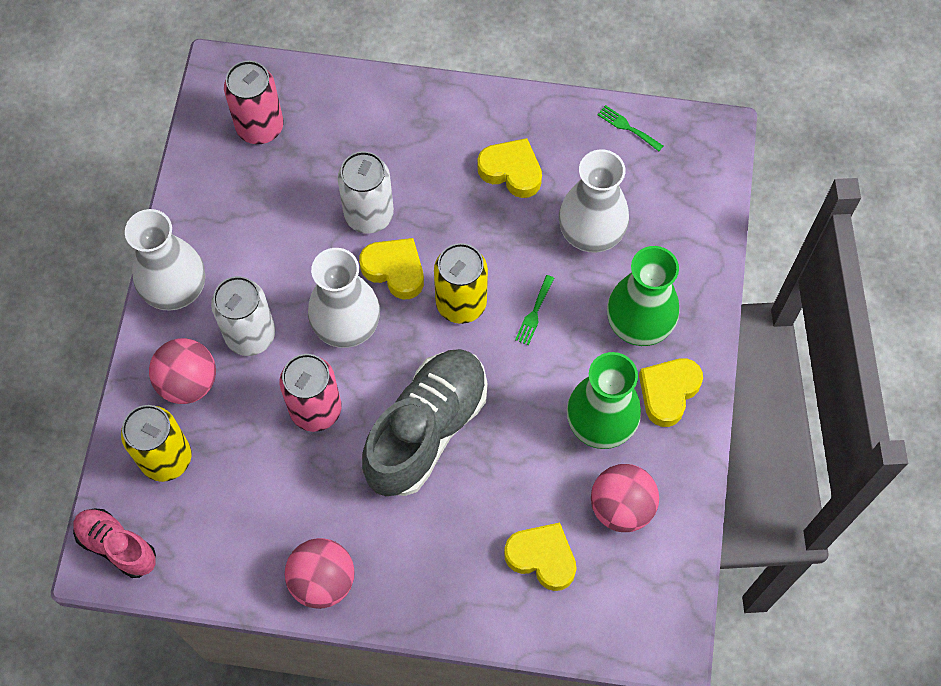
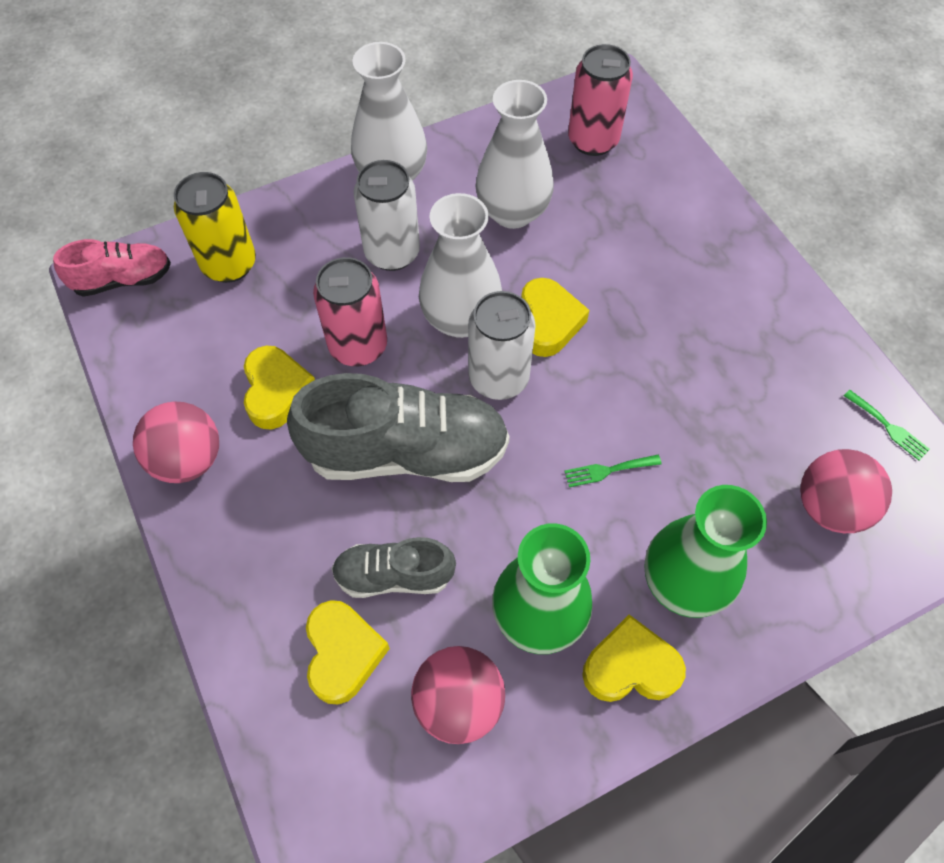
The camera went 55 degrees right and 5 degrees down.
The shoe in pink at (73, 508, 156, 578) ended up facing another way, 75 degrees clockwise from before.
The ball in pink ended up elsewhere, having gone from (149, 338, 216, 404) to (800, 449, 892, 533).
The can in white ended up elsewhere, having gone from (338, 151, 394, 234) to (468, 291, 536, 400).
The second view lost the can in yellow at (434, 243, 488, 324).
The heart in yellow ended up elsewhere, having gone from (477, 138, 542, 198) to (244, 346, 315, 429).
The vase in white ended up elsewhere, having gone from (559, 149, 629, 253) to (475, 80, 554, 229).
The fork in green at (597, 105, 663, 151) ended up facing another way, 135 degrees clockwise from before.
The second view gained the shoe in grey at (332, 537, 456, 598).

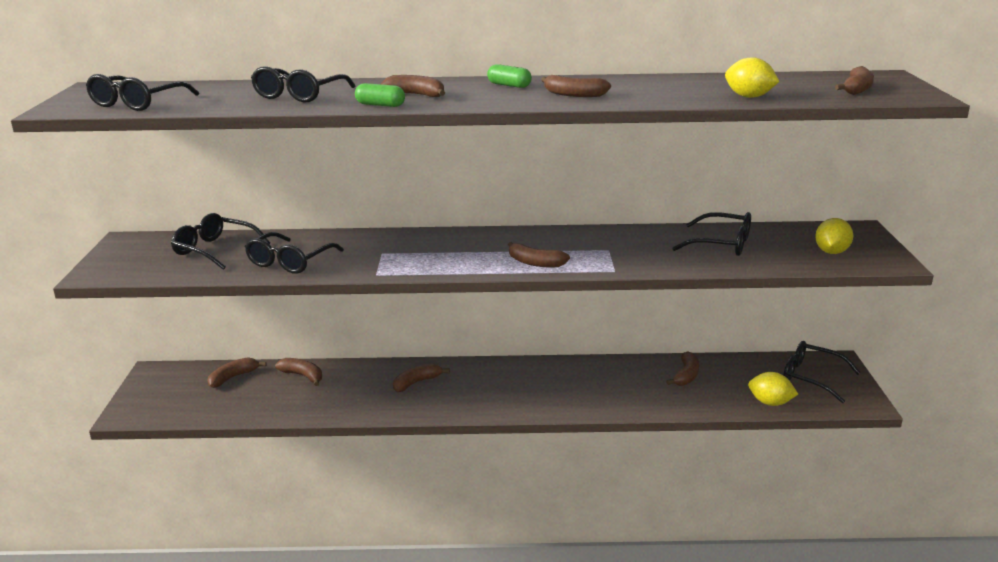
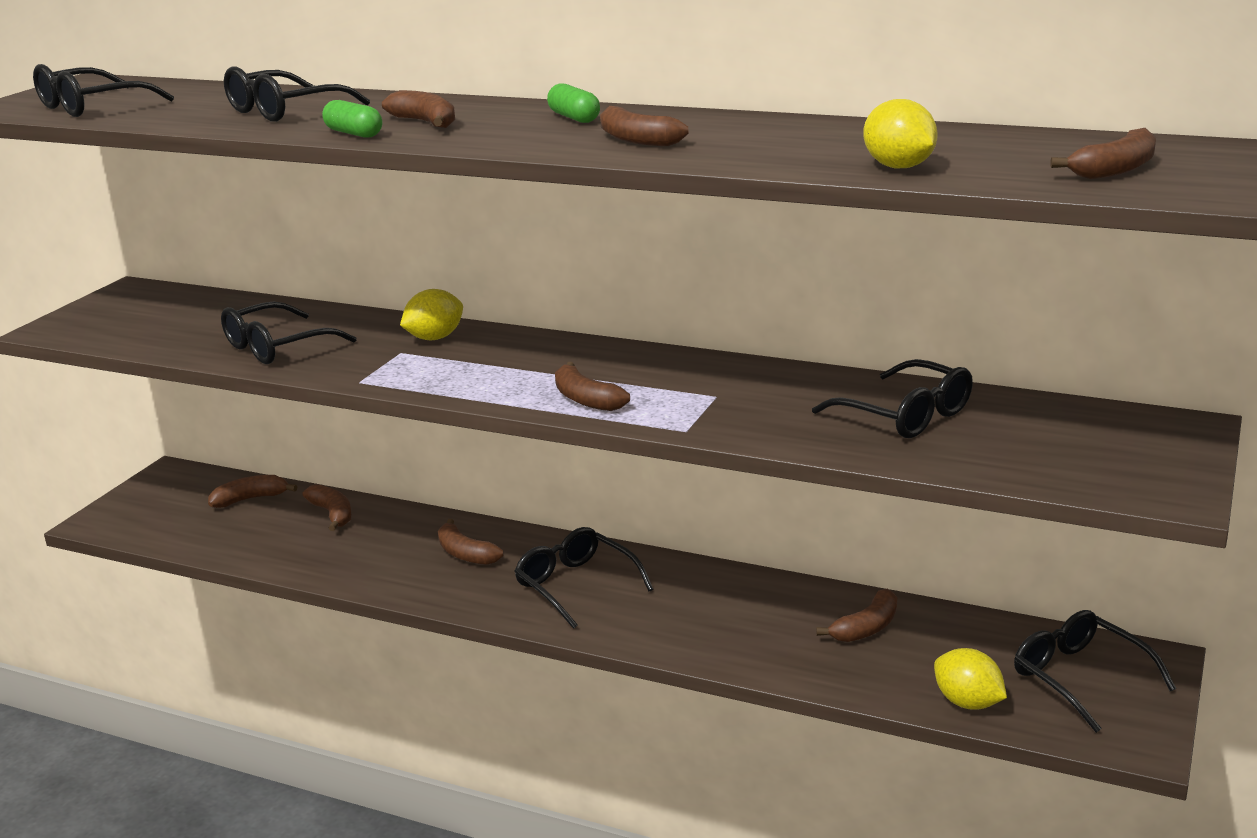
The camera went 25 degrees right and 0 degrees up.
The glasses in black ended up elsewhere, having gone from (171, 213, 270, 270) to (514, 527, 653, 629).
The banana in brown at (393, 363, 450, 392) ended up facing another way, 120 degrees counterclockwise from before.
The lemon in yellow ended up elsewhere, having gone from (815, 218, 853, 254) to (400, 289, 463, 340).

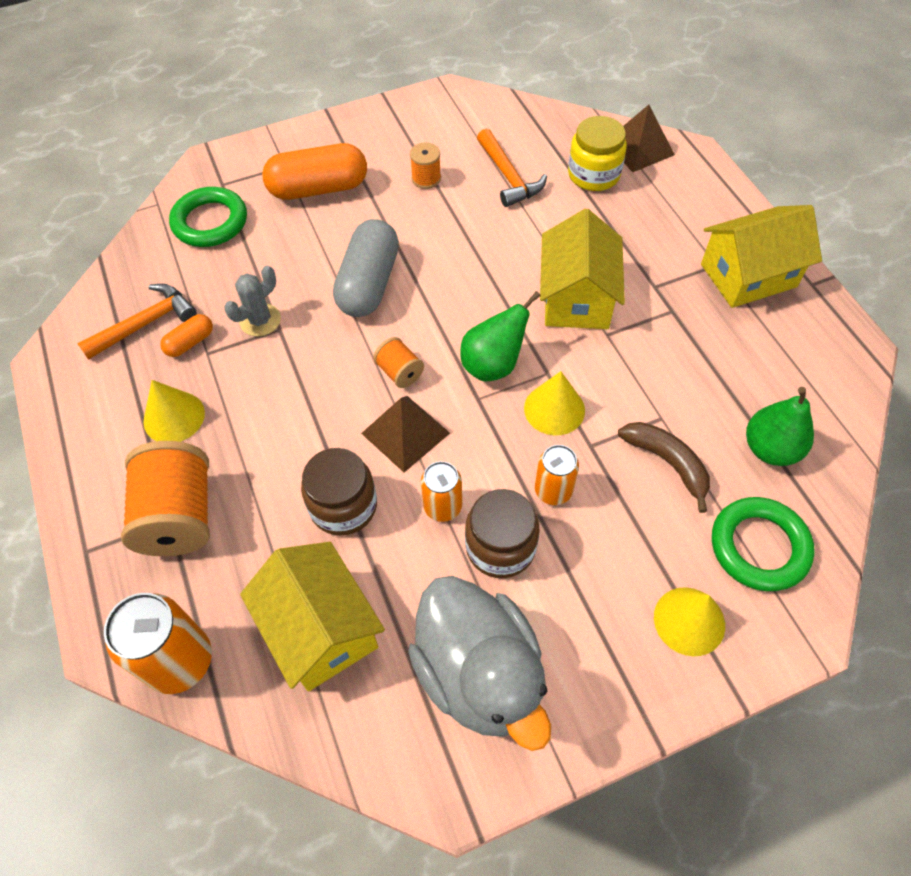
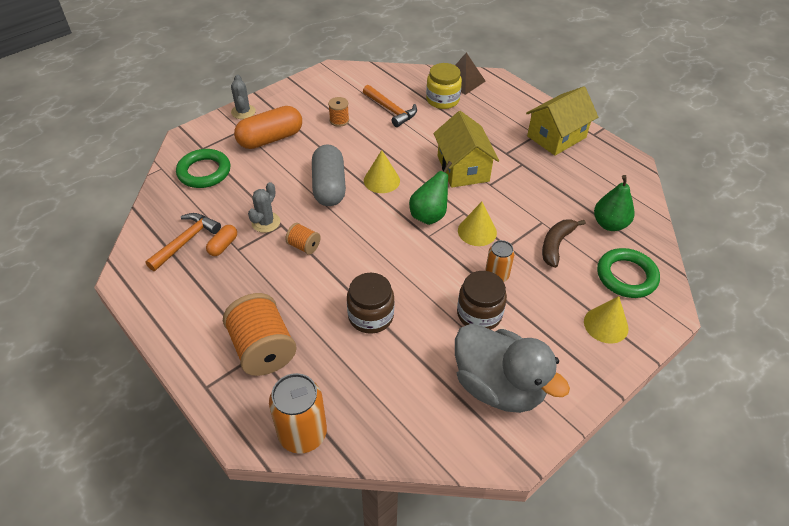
The camera went 20 degrees left and 10 degrees down.
The cone in yellow ended up elsewhere, having gone from (143, 380, 205, 442) to (364, 150, 400, 193).
The second view lost the house in yellow at (240, 542, 385, 692).
The second view lost the pyramid in brown at (361, 396, 450, 472).
The spool in orange ended up elsewhere, having gone from (373, 337, 424, 388) to (285, 223, 321, 255).
The second view lost the can in orange at (421, 461, 462, 522).
The banana in brown at (618, 422, 710, 513) ended up facing another way, 90 degrees counterclockwise from before.
The second view gained the cactus in grey at (231, 75, 256, 119).

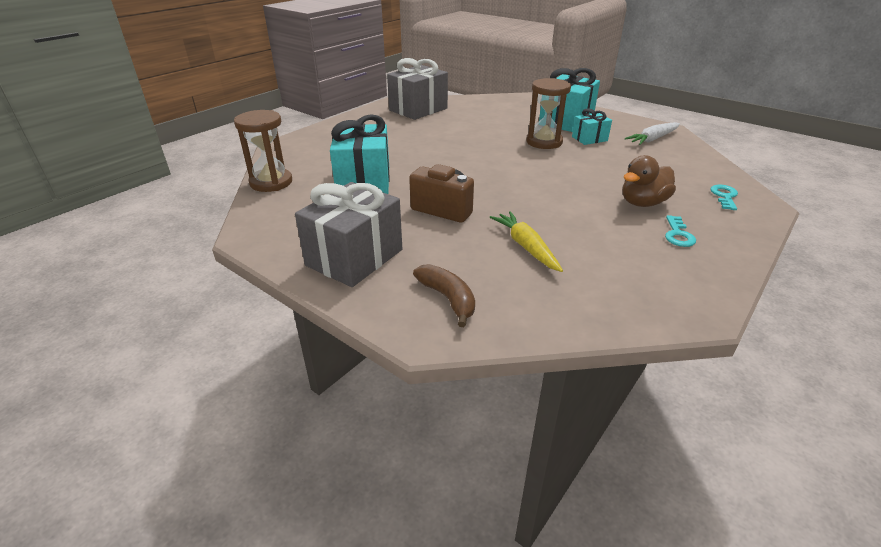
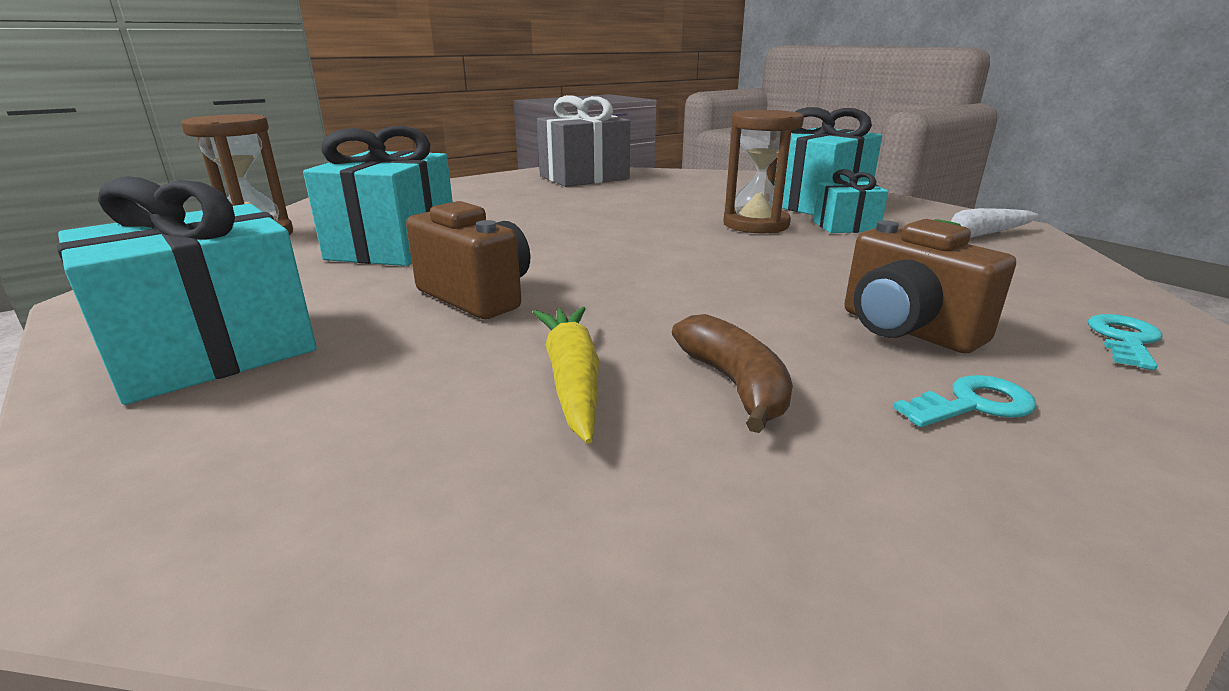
The camera went 15 degrees right and 10 degrees down.
What was the gift in grey at (295, 182, 402, 287) turned into the gift in turquoise at (57, 176, 317, 405).
The banana in brown ended up elsewhere, having gone from (413, 264, 475, 327) to (672, 314, 793, 433).
Where the duck in brown stood at (622, 155, 676, 207), the camera in brown came to stand at (845, 219, 1016, 353).
The key in turquoise at (665, 215, 696, 247) ended up facing another way, 135 degrees counterclockwise from before.

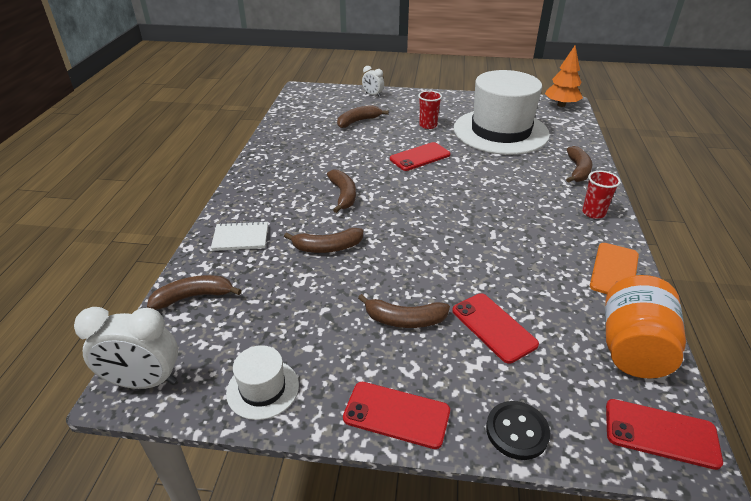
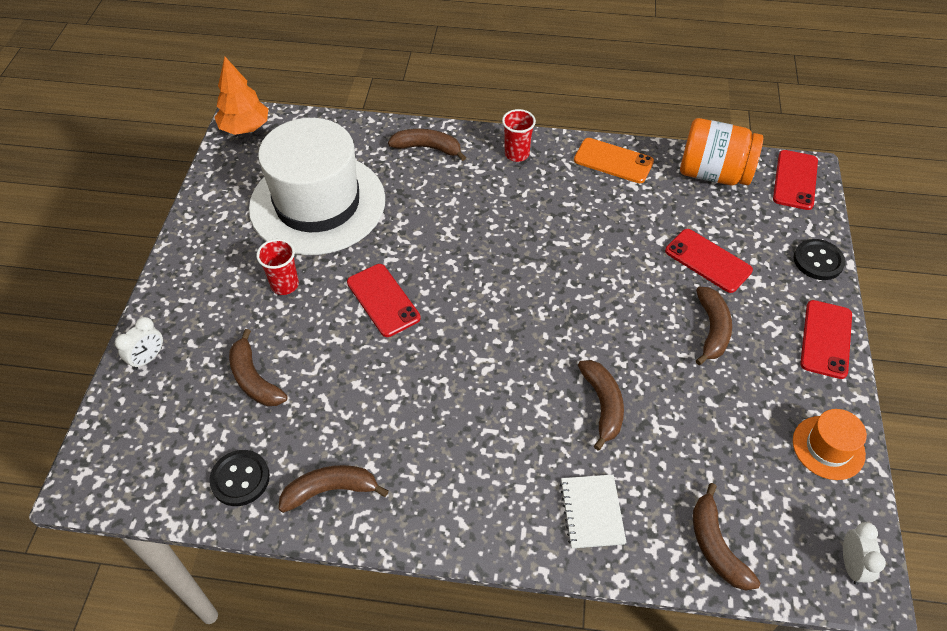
The camera went 90 degrees left and 15 degrees up.
The size of the clock in white at (74, 307, 178, 389) changed by a factor of 0.56.
What was the hat in white at (226, 345, 299, 420) turned into the hat in orange at (793, 409, 867, 480).
The banana in brown ended up elsewhere, having gone from (327, 170, 356, 213) to (279, 465, 388, 513).
The phone in red at (452, 293, 539, 364) ended up facing another way, 75 degrees clockwise from before.
The second view gained the button in black at (209, 450, 270, 506).

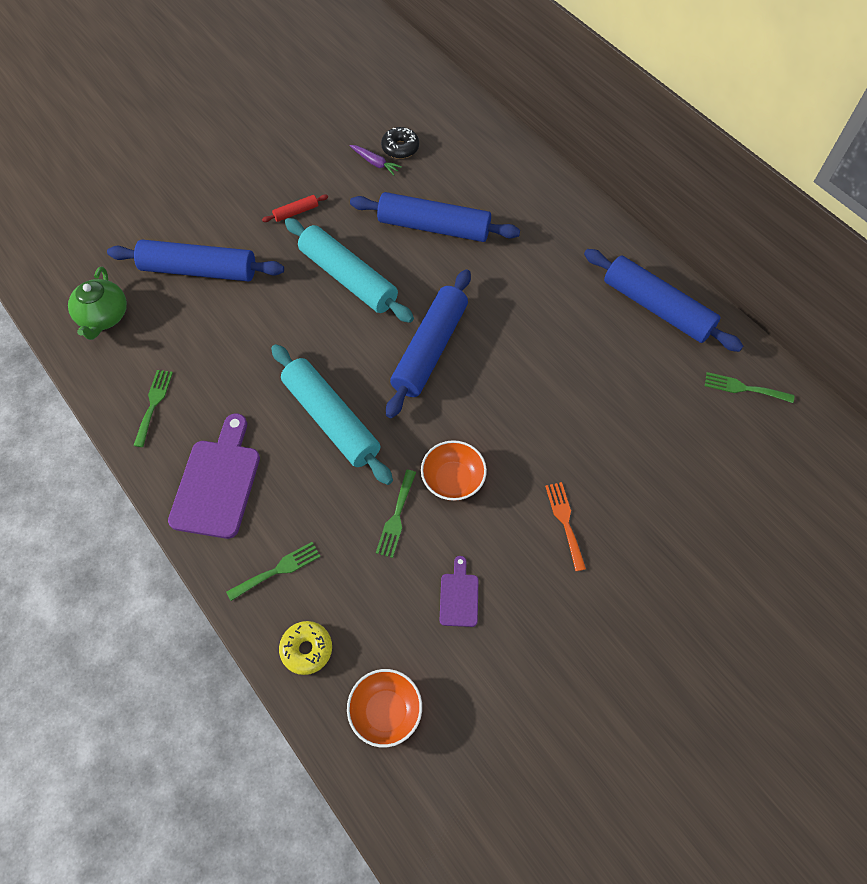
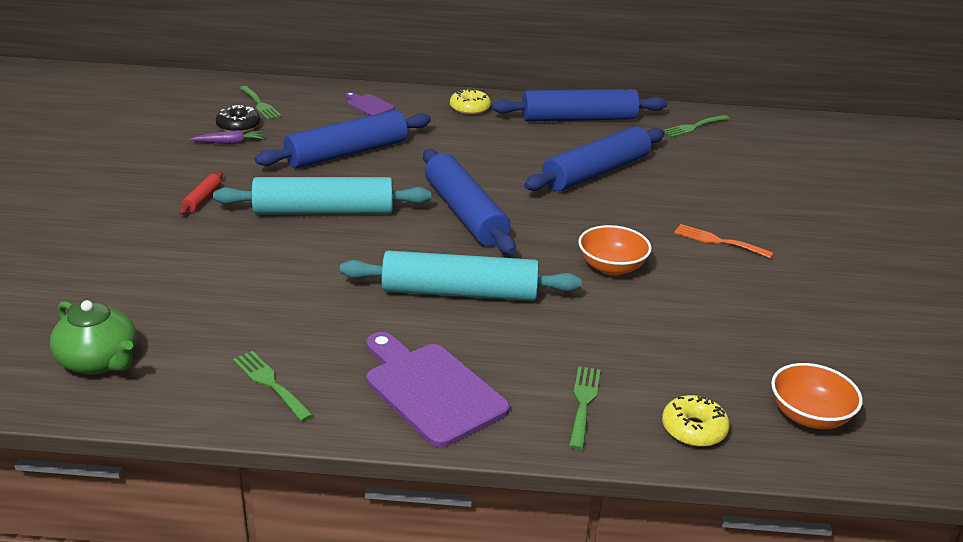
The camera went 50 degrees left and 30 degrees down.
The rolling pin in blue ended up elsewhere, having gone from (107, 240, 284, 281) to (524, 126, 665, 191).
The fork in green ended up elsewhere, having gone from (376, 470, 416, 558) to (239, 86, 282, 120).
The cutting board in purple ended up elsewhere, having gone from (440, 556, 479, 627) to (345, 92, 395, 115).
The second view gained the donut in yellow at (450, 88, 491, 115).

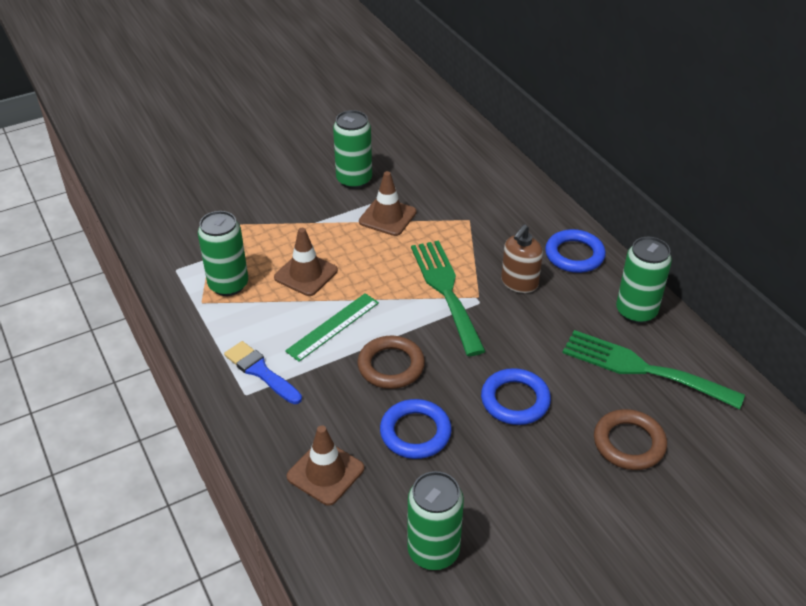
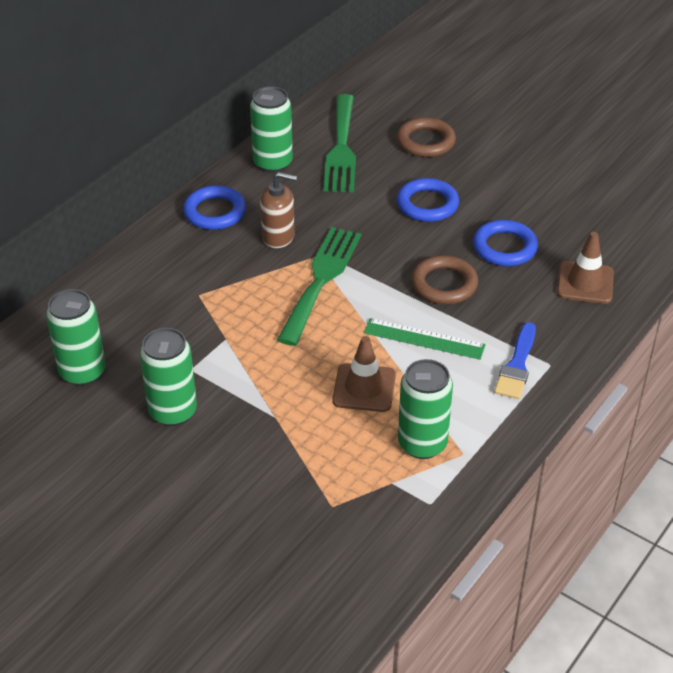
The camera went 115 degrees left and 0 degrees up.
The second view lost the traffic cone in brown at (359, 171, 416, 236).
The can in green ended up elsewhere, having gone from (407, 471, 464, 570) to (46, 289, 106, 386).
The fork in green at (411, 241, 486, 356) ended up facing another way, 150 degrees clockwise from before.

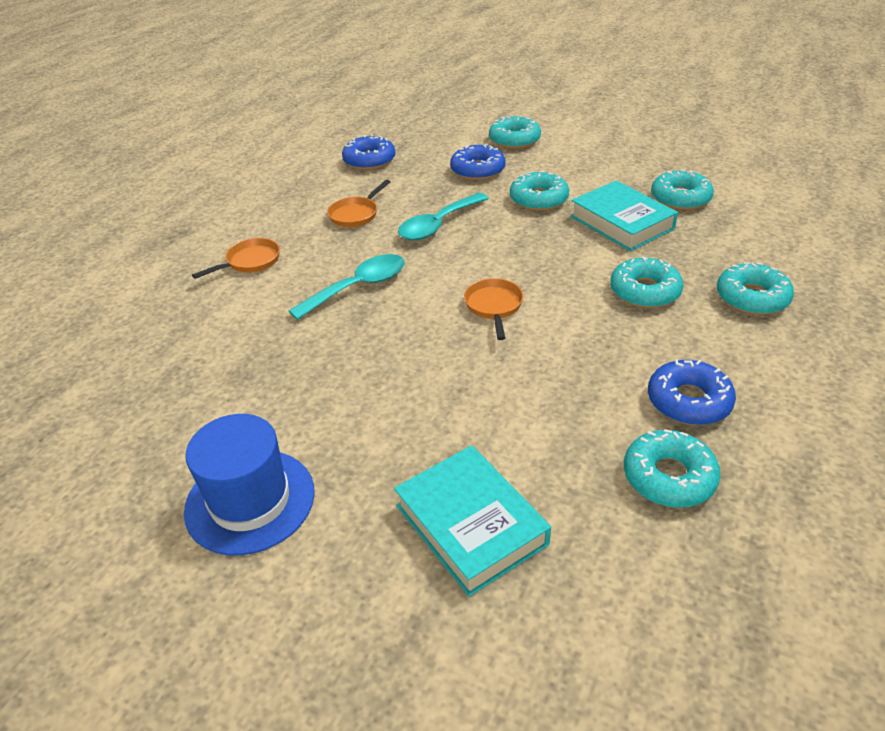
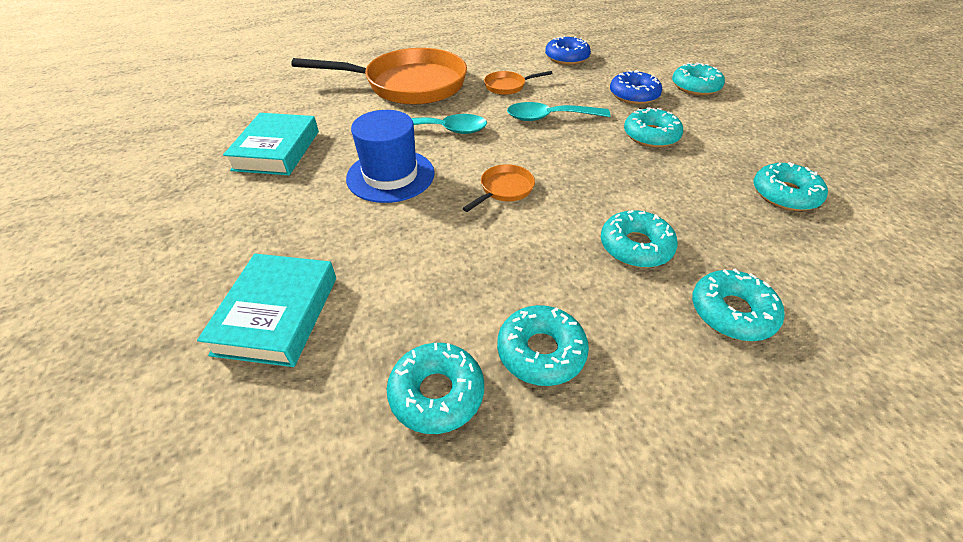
The camera went 40 degrees right and 5 degrees up.
The hat in blue ended up elsewhere, having gone from (184, 414, 315, 556) to (346, 110, 435, 203).
The size of the pan in orange at (192, 238, 280, 279) changed by a factor of 2.43.
The book in turquoise ended up elsewhere, having gone from (570, 180, 678, 251) to (223, 113, 319, 175).
What was the donut in blue at (648, 359, 736, 425) turned into the donut in turquoise at (497, 305, 589, 386).

